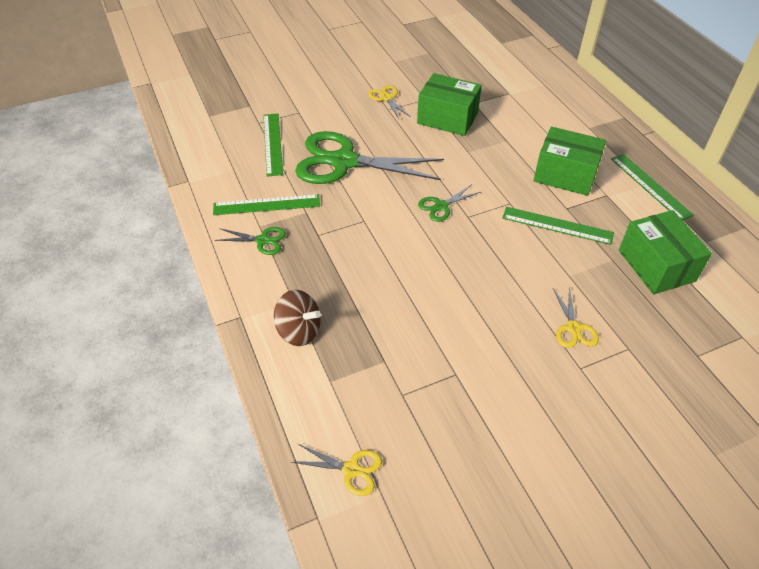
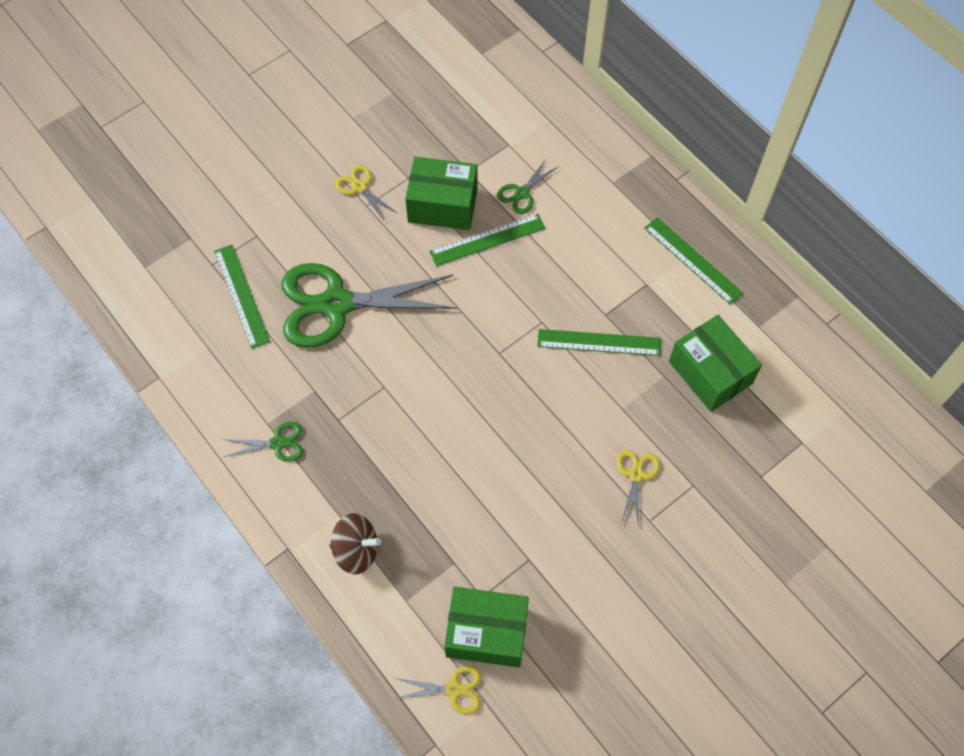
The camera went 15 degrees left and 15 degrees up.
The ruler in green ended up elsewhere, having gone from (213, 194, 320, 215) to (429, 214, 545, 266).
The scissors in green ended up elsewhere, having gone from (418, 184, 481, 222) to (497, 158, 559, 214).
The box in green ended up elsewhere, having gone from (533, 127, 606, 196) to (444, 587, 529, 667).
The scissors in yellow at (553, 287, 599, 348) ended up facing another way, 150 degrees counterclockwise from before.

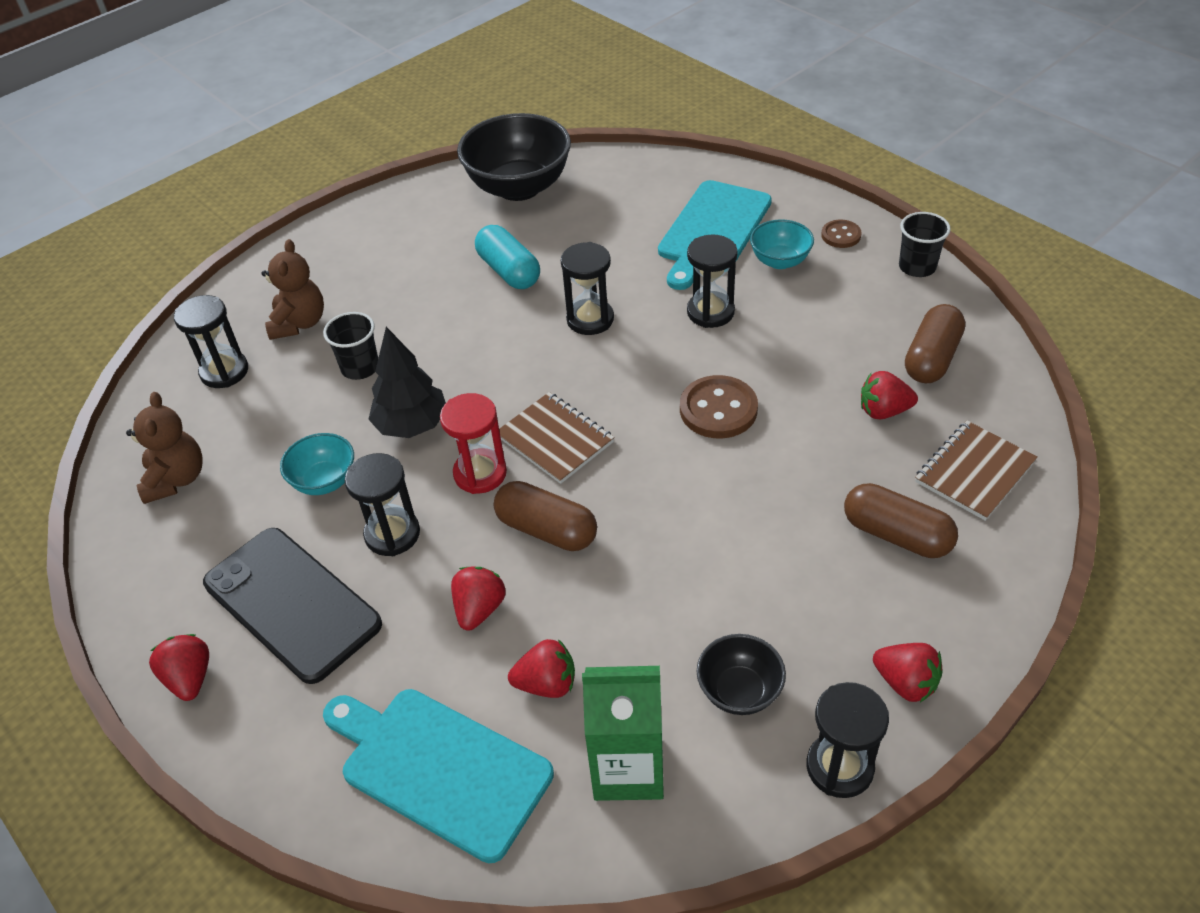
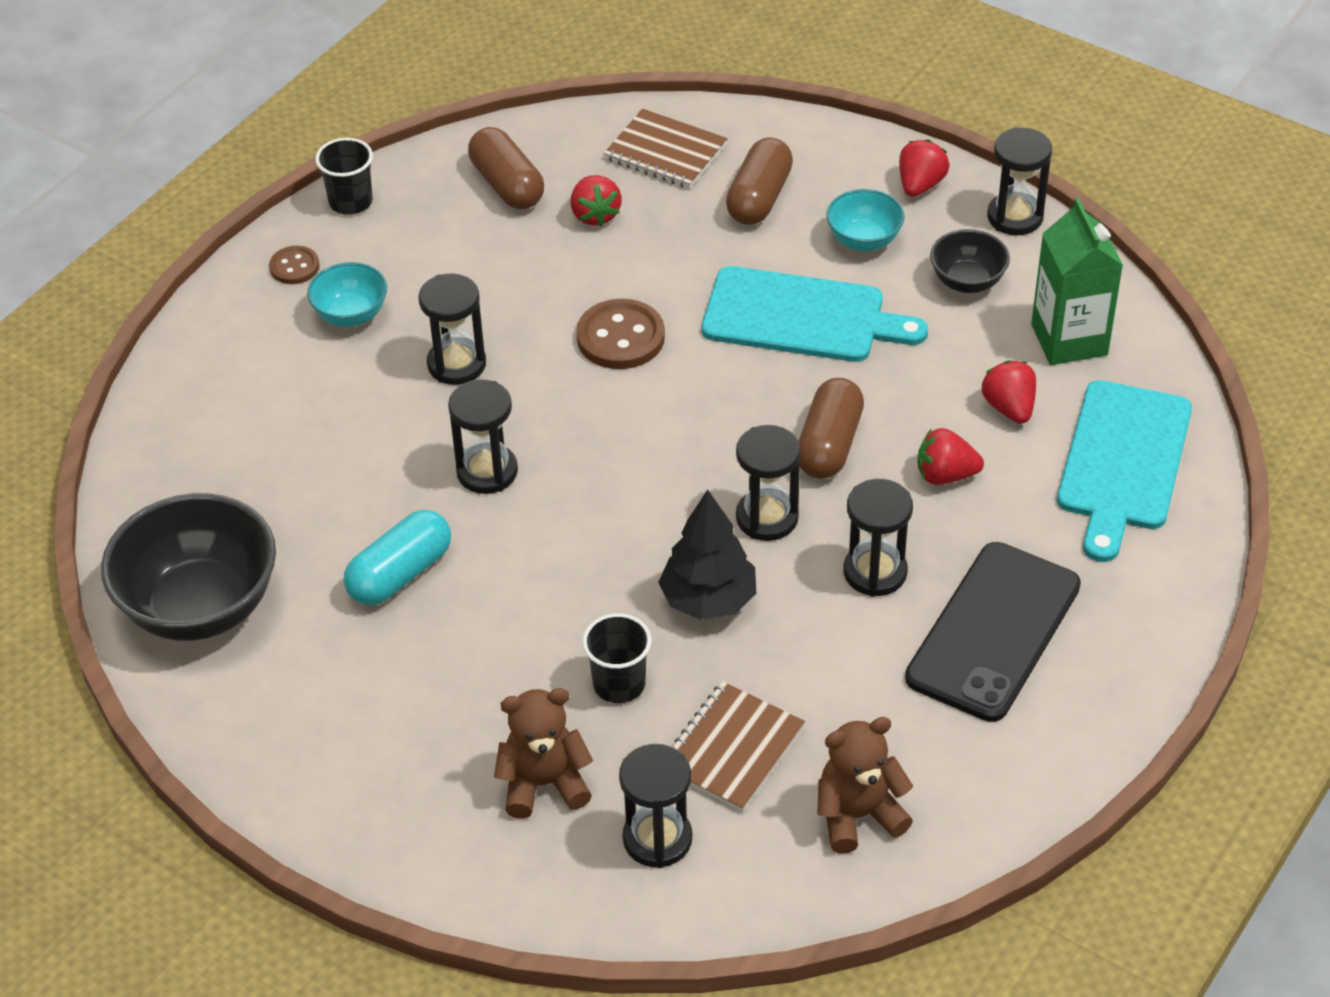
The camera went 105 degrees left and 0 degrees up.
The second view lost the strawberry in red at (149, 634, 209, 701).
The bowl in turquoise ended up elsewhere, having gone from (280, 433, 354, 495) to (826, 189, 905, 251).
What was the hourglass in red at (440, 393, 507, 494) turned into the hourglass in black at (736, 425, 801, 541).
The notebook in brown ended up elsewhere, having gone from (499, 392, 615, 484) to (673, 681, 805, 812).
The cutting board in turquoise ended up elsewhere, having gone from (658, 180, 772, 290) to (702, 266, 928, 362).
The capsule in brown at (905, 304, 965, 383) ended up facing another way, 45 degrees clockwise from before.

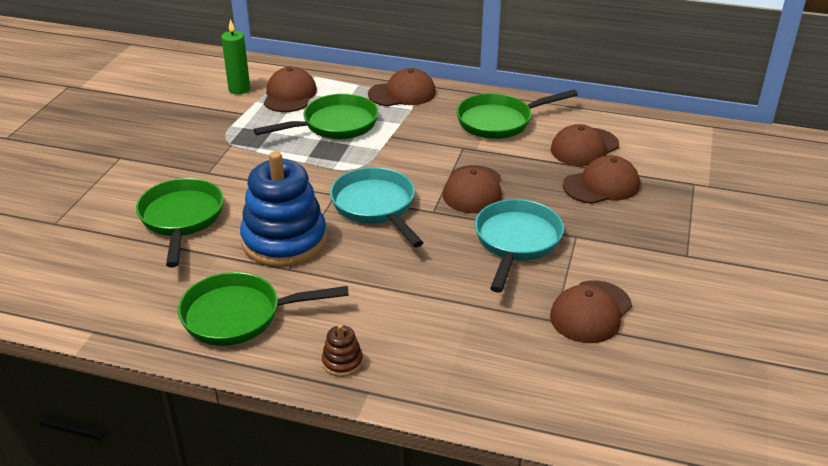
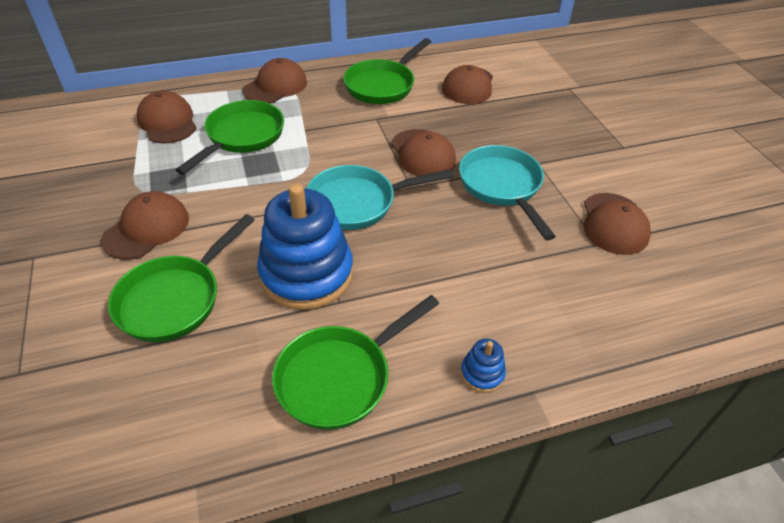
The camera went 35 degrees left and 10 degrees up.
The pan in green at (136, 178, 224, 268) ended up facing another way, 105 degrees counterclockwise from before.
The second view lost the candle in green at (221, 19, 250, 94).
What was the stacking toy in brown at (322, 324, 363, 377) turned into the stacking toy in blue at (461, 339, 506, 393).
The pan in turquoise at (330, 167, 424, 247) ended up facing another way, 45 degrees counterclockwise from before.
The cap in brown ended up elsewhere, having gone from (563, 155, 640, 204) to (101, 191, 189, 260).

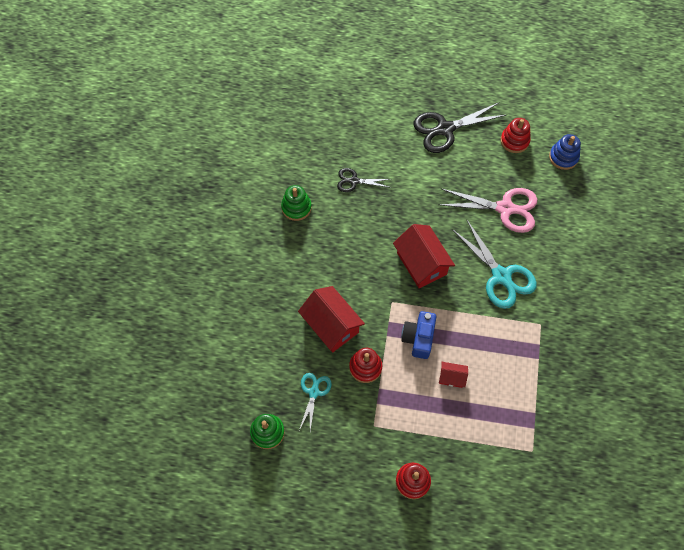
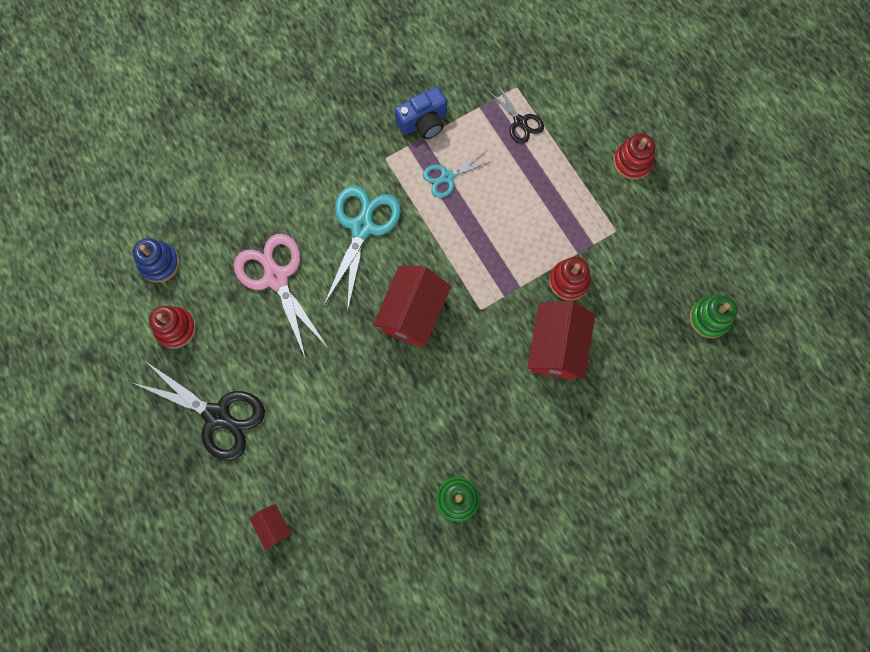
The camera went 130 degrees left and 10 degrees up.
The scissors in turquoise ended up elsewhere, having gone from (299, 373, 332, 431) to (423, 151, 493, 198).
The scissors in black ended up elsewhere, having gone from (337, 168, 391, 192) to (487, 83, 544, 144).
The camera in blue ended up elsewhere, having gone from (401, 311, 436, 359) to (395, 87, 447, 139).
The house in red ended up elsewhere, having gone from (439, 362, 468, 388) to (250, 504, 292, 550).

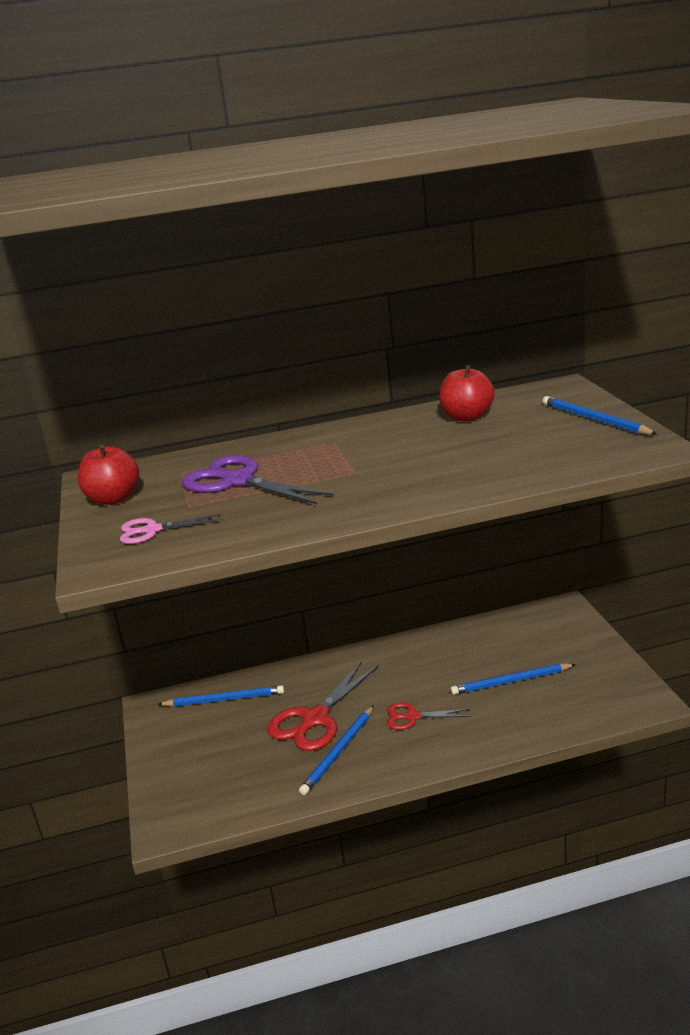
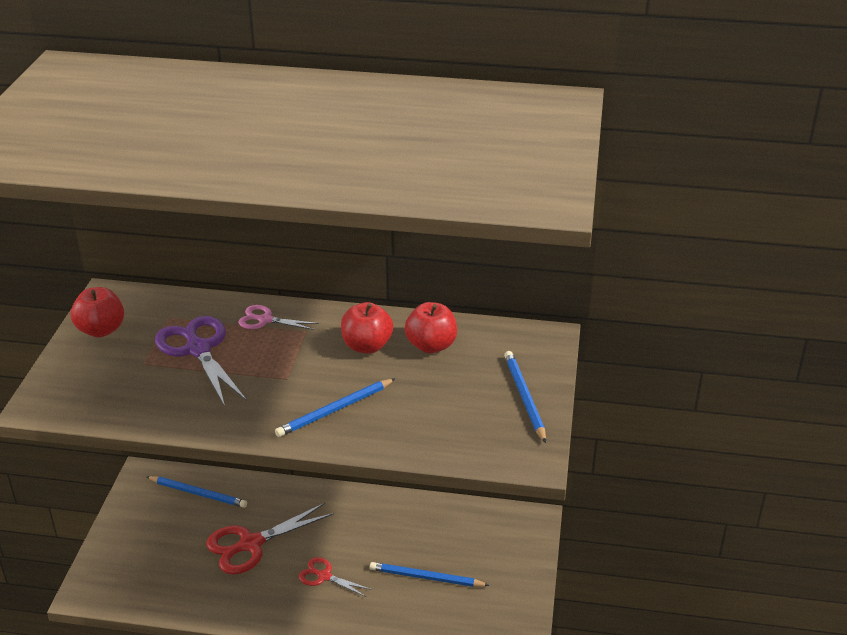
The camera went 20 degrees right and 10 degrees up.
The scissors in pink ended up elsewhere, having gone from (120, 514, 221, 544) to (239, 305, 319, 330).
The pencil in blue ended up elsewhere, having gone from (299, 705, 374, 795) to (275, 378, 396, 437).
The second view gained the apple in red at (341, 302, 393, 353).

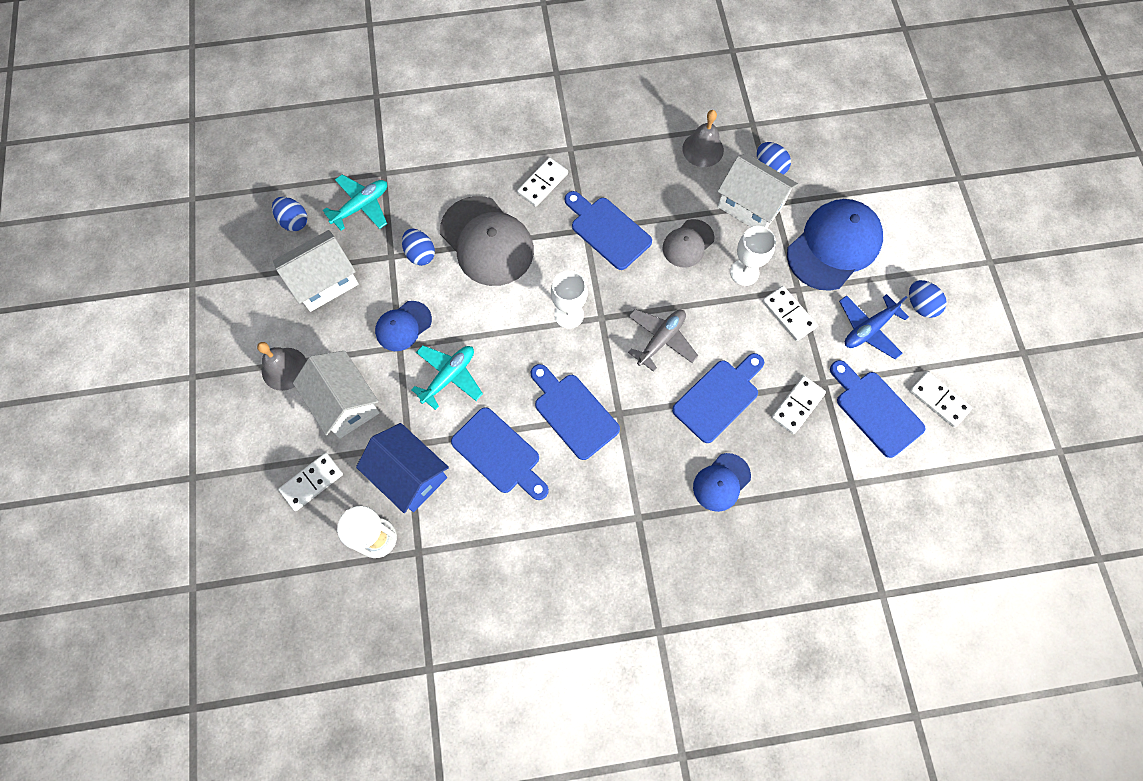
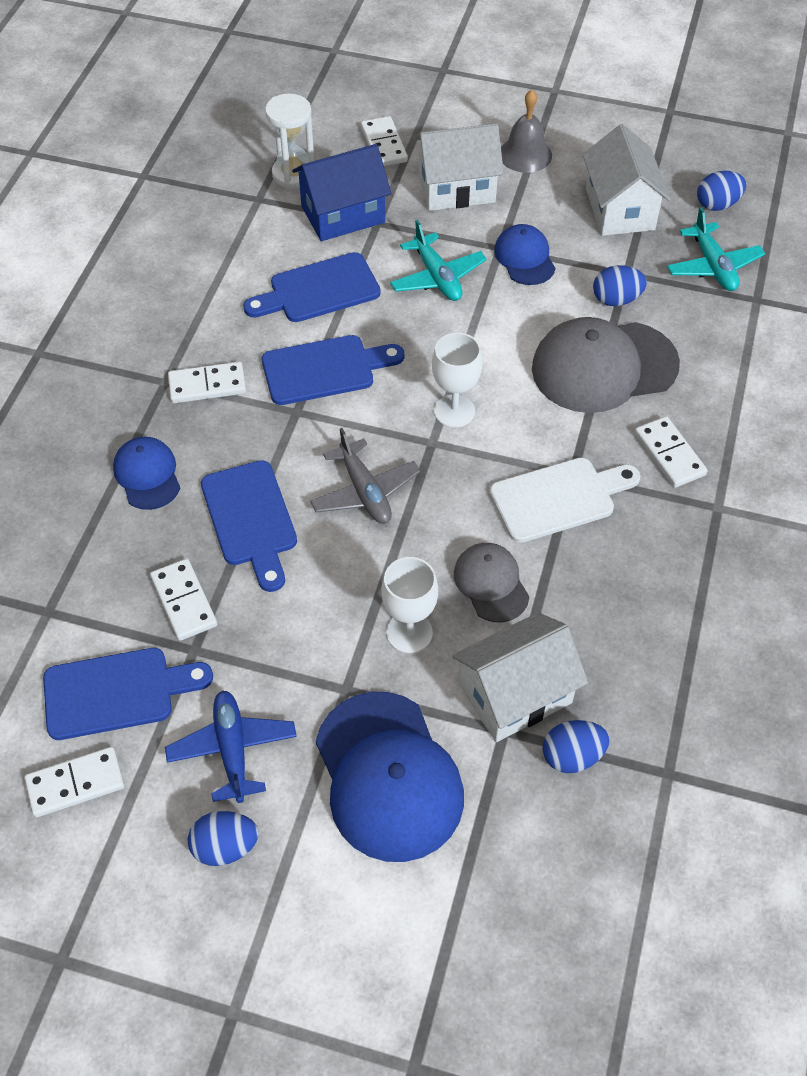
The camera went 115 degrees right and 15 degrees down.
What was the cutting board in blue at (565, 191, 652, 270) turned into the cutting board in white at (489, 458, 641, 543).
The second view lost the bell in grey at (682, 110, 724, 167).
The domino in white ended up elsewhere, having gone from (762, 286, 818, 341) to (168, 362, 246, 403).

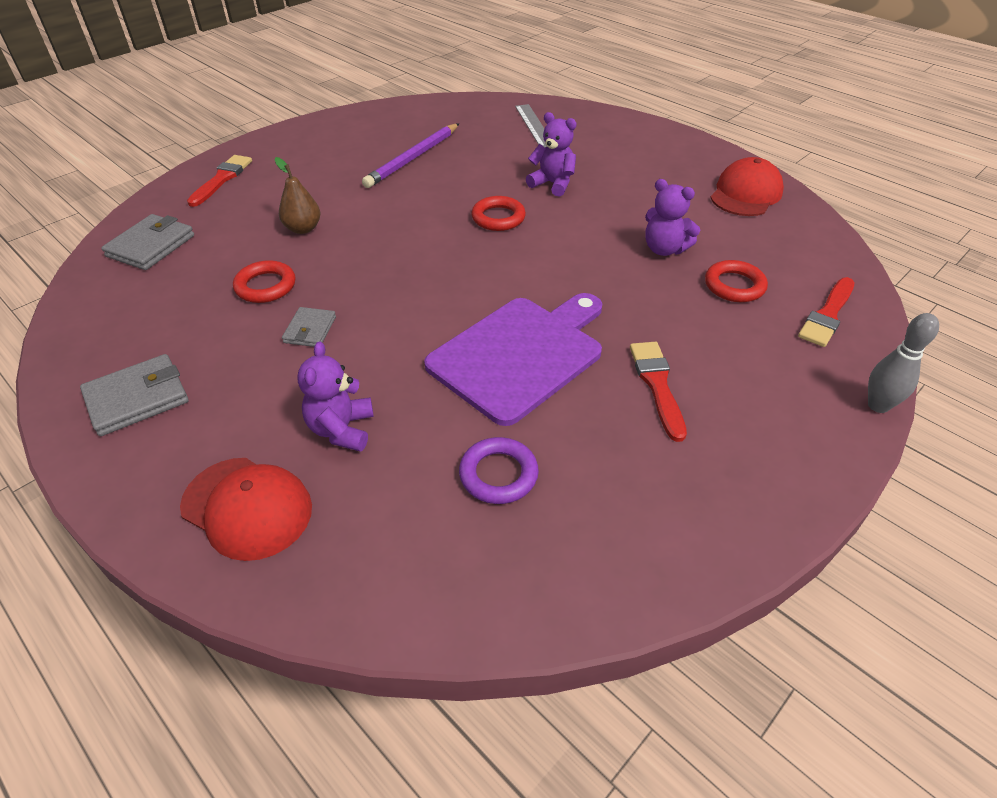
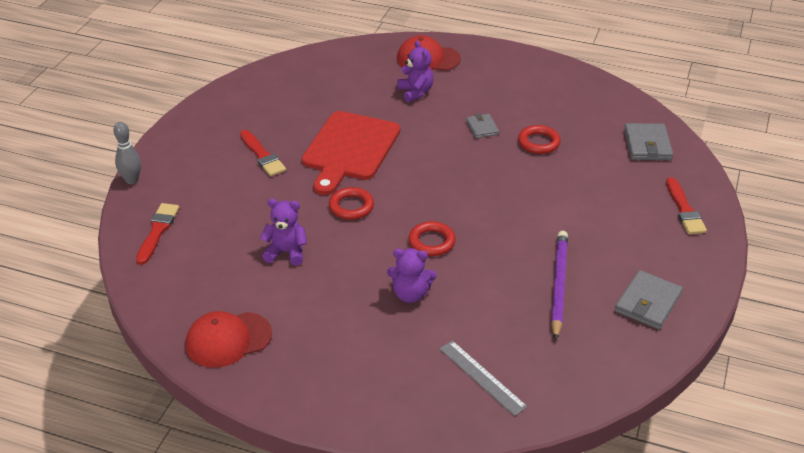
The camera went 155 degrees right and 5 degrees down.
The wallet in grey ended up elsewhere, having gone from (80, 354, 189, 436) to (615, 270, 683, 329).
The second view lost the pear in brown at (275, 157, 321, 234).
What was the cutting board in purple at (424, 293, 602, 426) turned into the cutting board in red at (302, 111, 400, 195).
The second view lost the ring in purple at (459, 437, 539, 504).
The ring in red ended up elsewhere, having gone from (705, 260, 768, 302) to (329, 187, 374, 220).
The cap in red at (710, 157, 784, 216) ended up facing another way, 60 degrees clockwise from before.

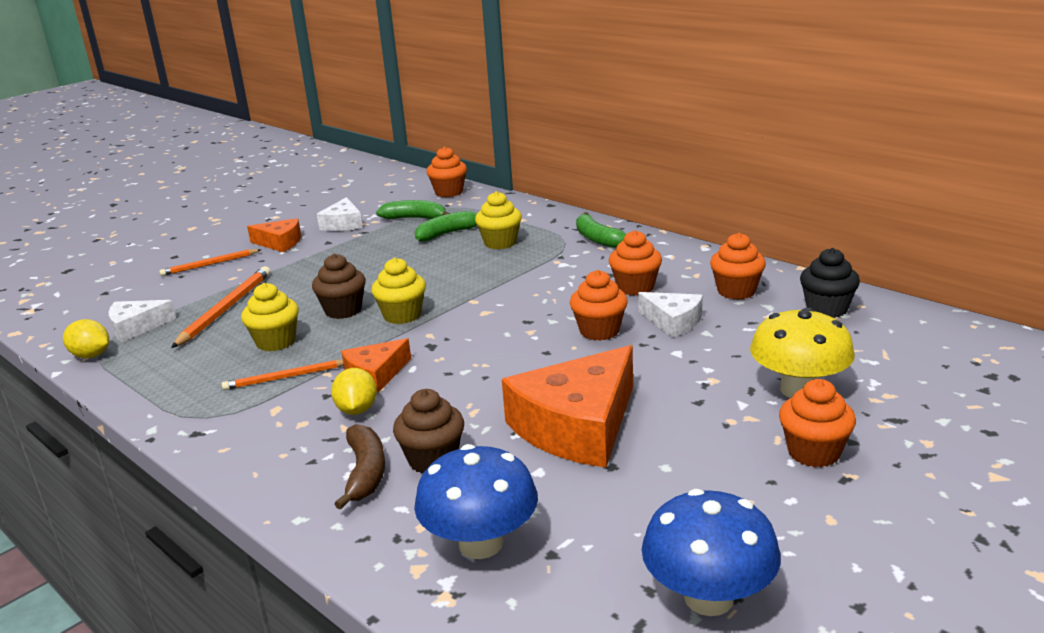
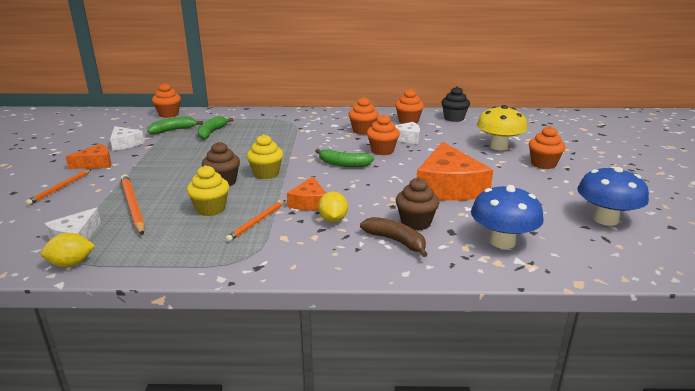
The camera went 45 degrees left and 0 degrees up.
The lemon in yellow at (331, 368, 377, 415) ended up facing another way, 45 degrees clockwise from before.
The second view lost the cupcake in yellow at (475, 191, 522, 249).
The banana in green ended up elsewhere, having gone from (576, 212, 626, 248) to (316, 149, 374, 167).

